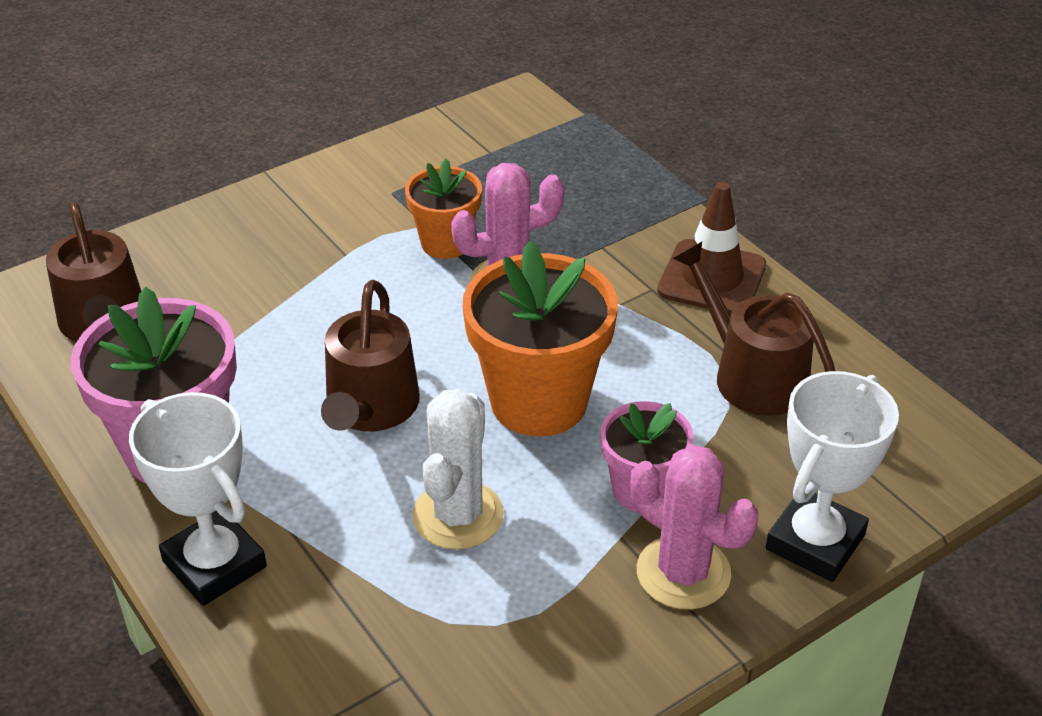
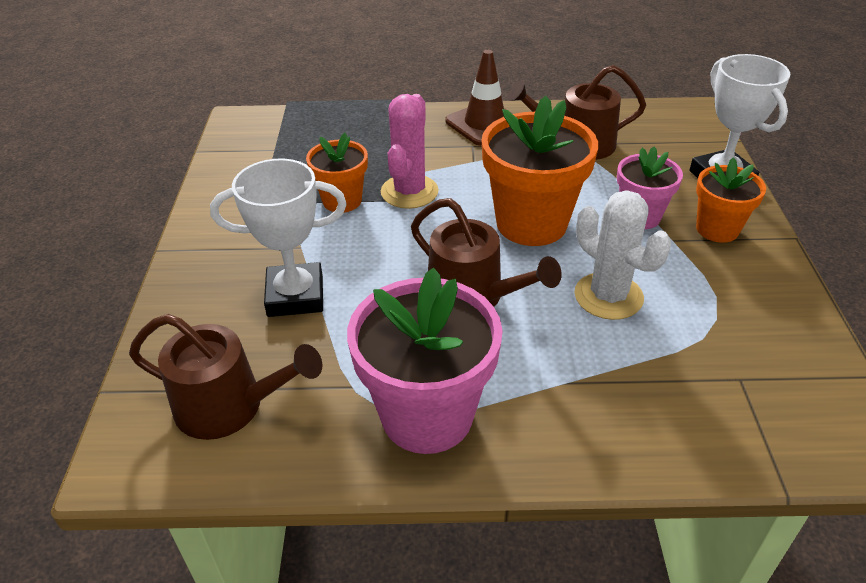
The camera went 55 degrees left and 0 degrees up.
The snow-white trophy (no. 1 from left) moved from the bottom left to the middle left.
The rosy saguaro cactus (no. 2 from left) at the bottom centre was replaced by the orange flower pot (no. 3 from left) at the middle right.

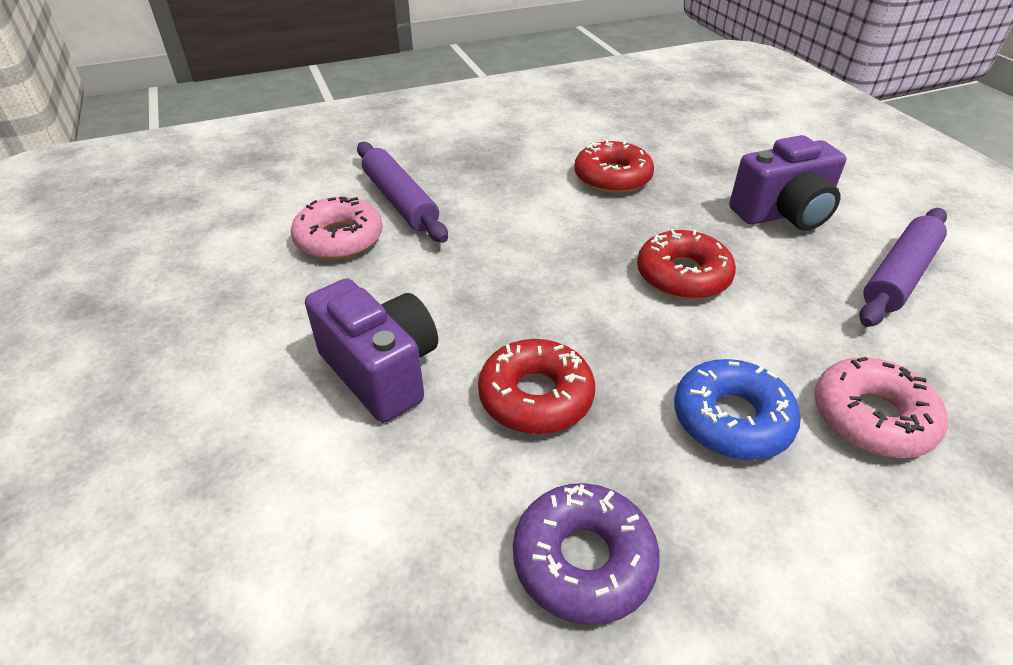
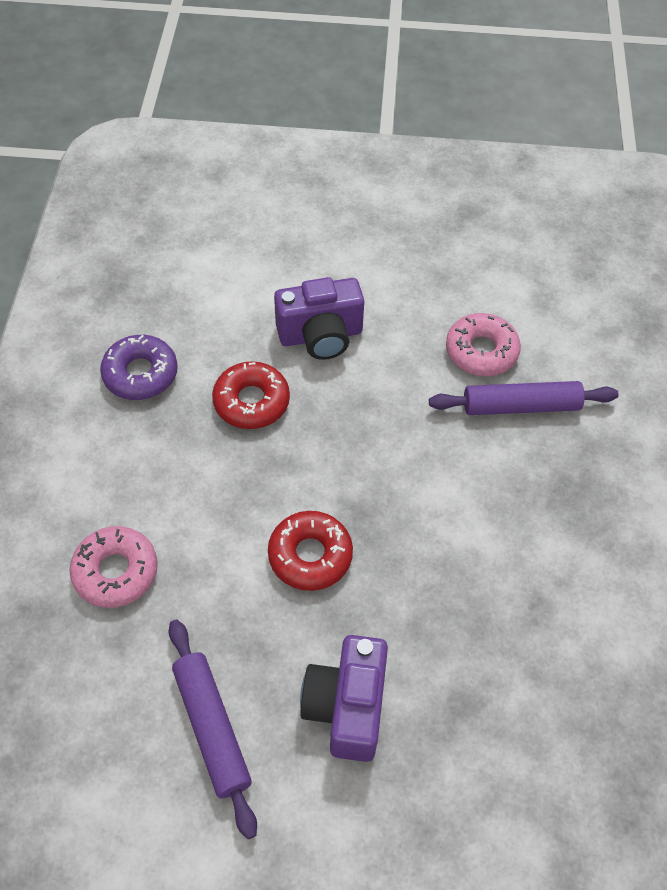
The camera went 115 degrees right and 15 degrees up.
The red donut (no. 2 from left) at the top centre disappeared.
The cobalt donut at the middle right disappeared.

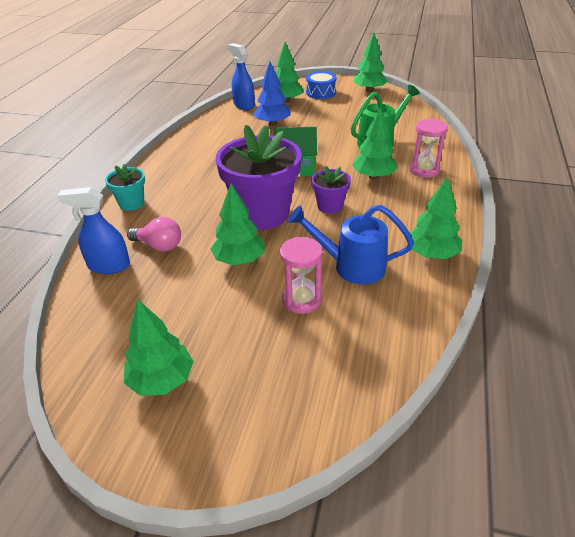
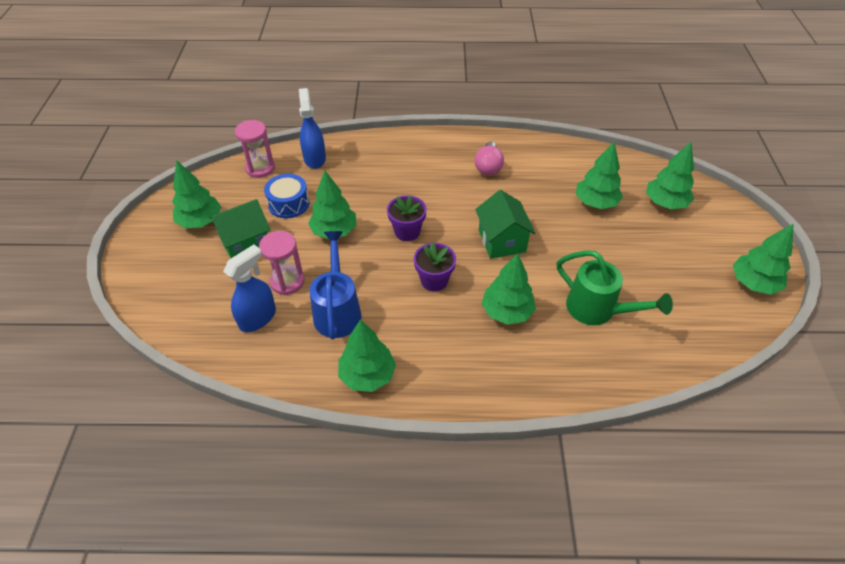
The camera went 75 degrees right and 10 degrees up.
The turquoise flower pot at the middle left disappeared.
The rosy lightbulb moved from the middle left to the top centre.
The violet flower pot (no. 1 from left) at the top centre changed to 0.49 times the size.
The cobalt spray cleaner (no. 2 from left in the first image) moved from the top centre to the middle left.
The cobalt tree at the top centre became the leaf-green tree (no. 5 from left) at the top right.
The cobalt snare drum moved from the top centre to the centre.
The rosy sandglass (no. 2 from left in the first image) moved from the top right to the top left.
The leaf-green cottage (no. 1 from left) at the middle left appeared.

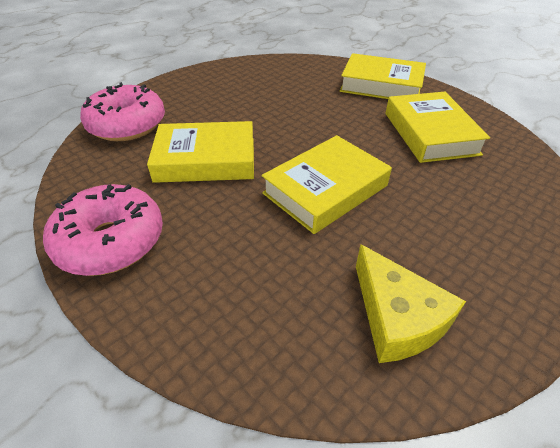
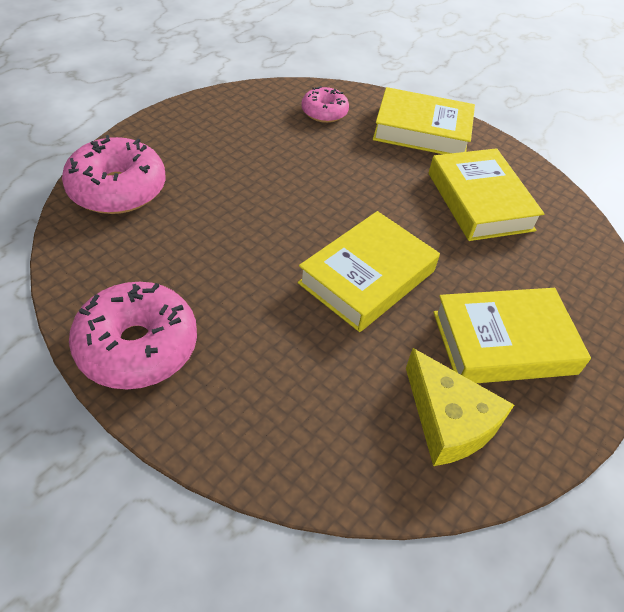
The camera went 10 degrees left and 5 degrees up.
The golden hardcover (no. 1 from left in the first image) moved from the centre to the middle right.
The rosy donut (no. 3 from left) at the top centre appeared.

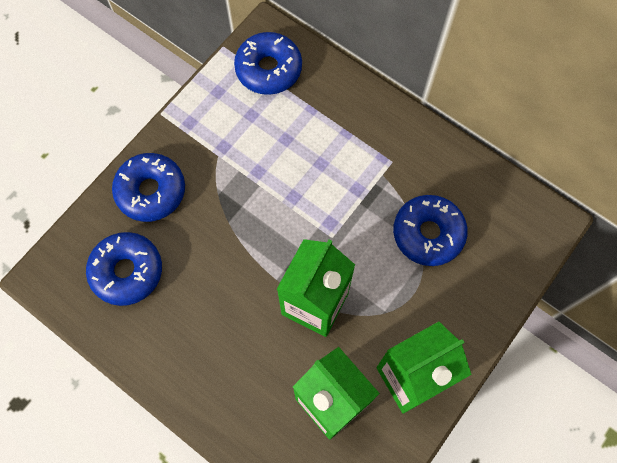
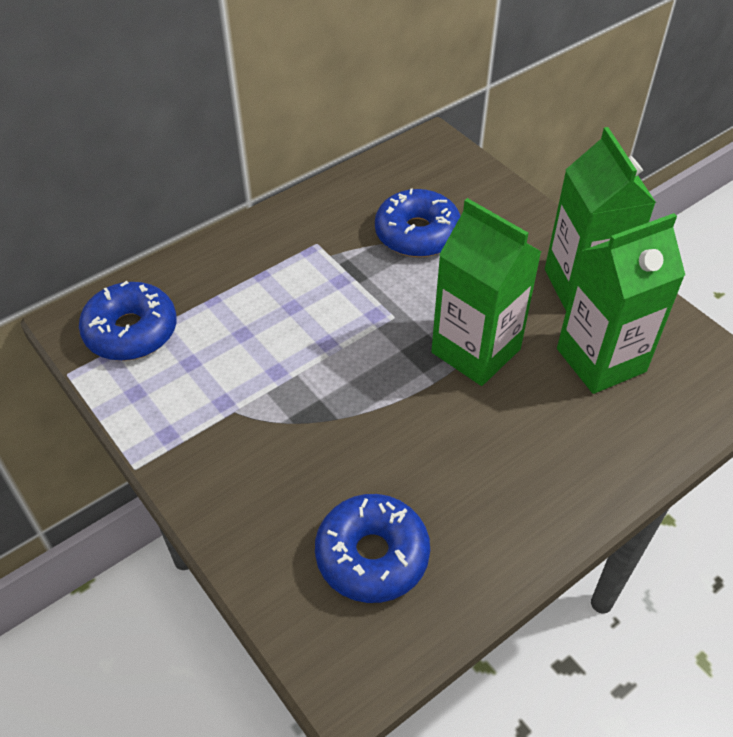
The camera went 75 degrees left and 20 degrees down.
The cobalt donut (no. 2 from left) at the middle left disappeared.

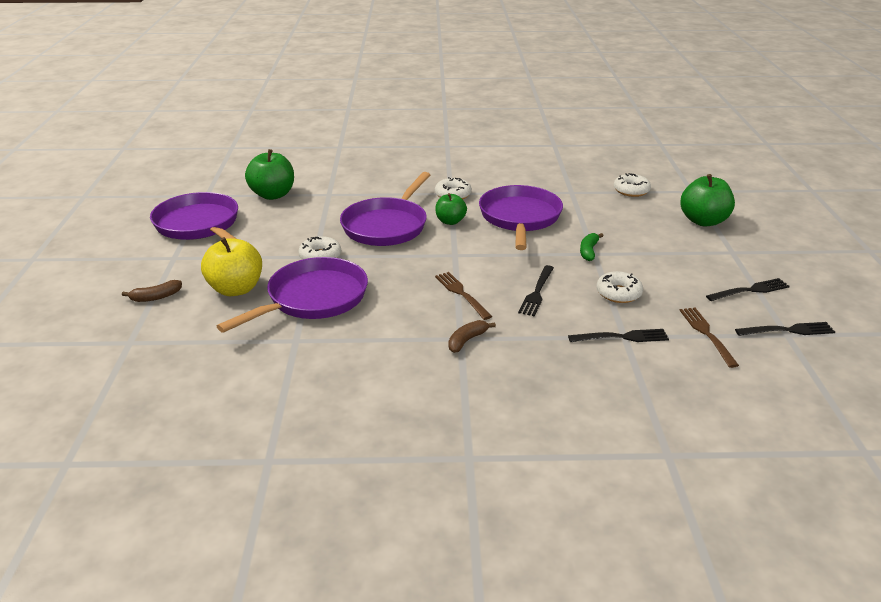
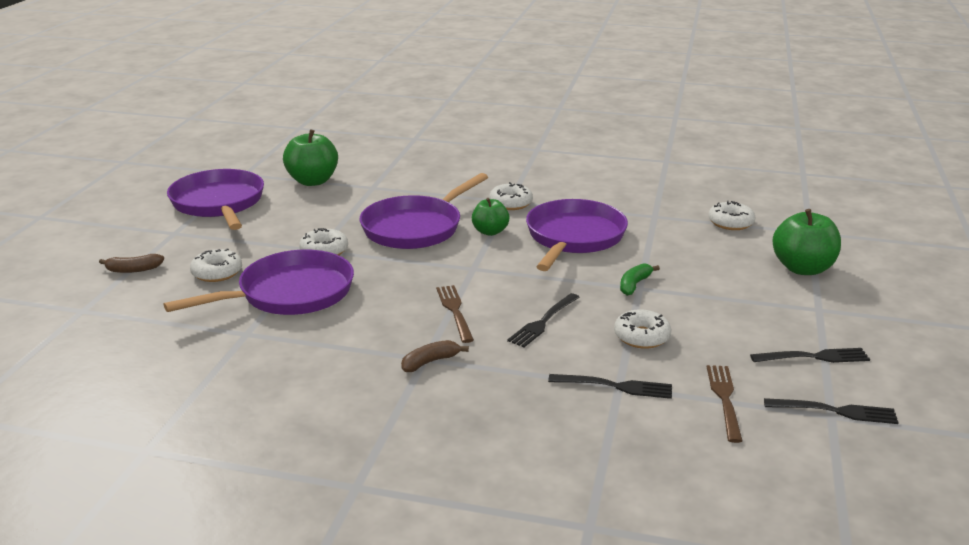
The camera went 15 degrees right and 5 degrees down.
The golden apple fruit at the middle left was replaced by the snow-white donut (no. 1 from left) at the middle left.

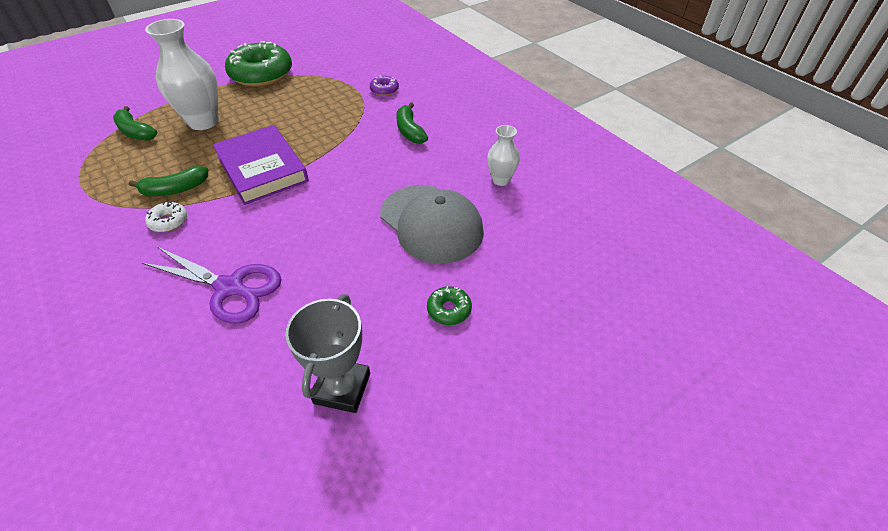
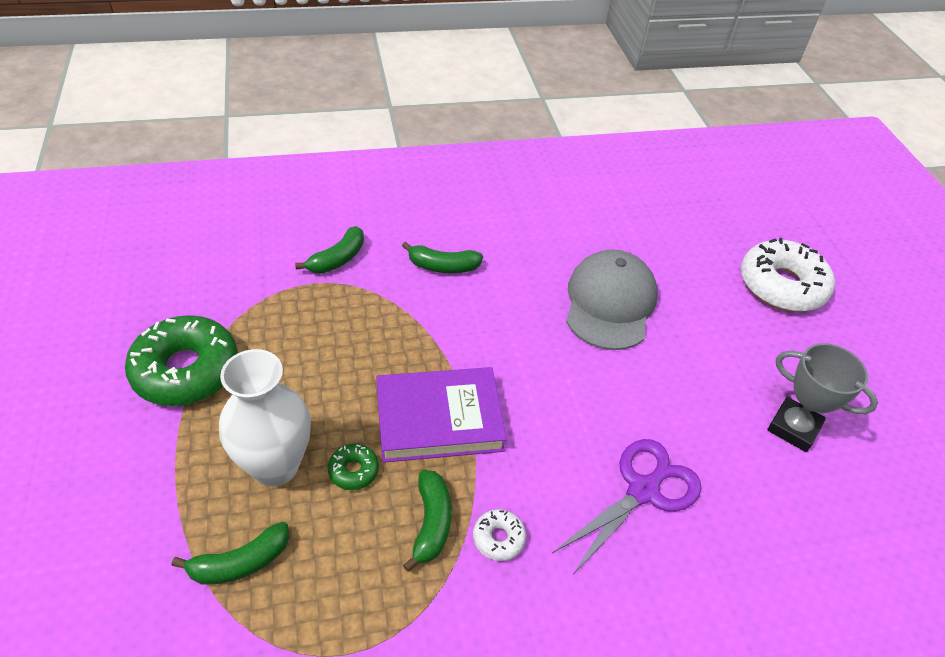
The camera went 70 degrees left and 0 degrees up.
The violet donut at the top centre was replaced by the leaf-green banana (no. 2 from left) at the centre.
The grey peaked cap at the centre turned 60 degrees counterclockwise.
The leaf-green donut (no. 2 from left) moved from the centre to the bottom centre.
The snow-white tall vase (no. 2 from left) at the top centre disappeared.
The snow-white donut (no. 2 from left) at the middle right appeared.

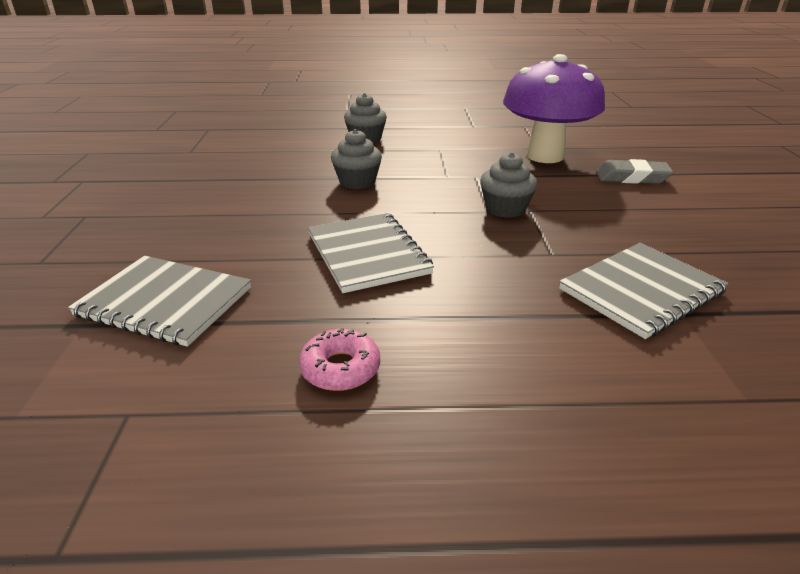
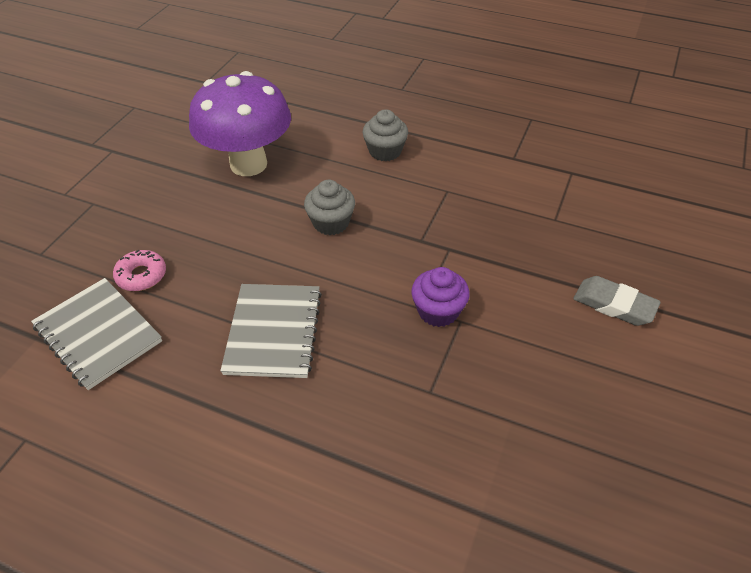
The camera went 25 degrees right and 15 degrees up.
The rosy donut moved from the centre to the middle left.
The grey cupcake (no. 3 from left) at the top centre became the violet cupcake at the centre.
The violet mushroom moved from the top right to the top left.
The grey exercise book (no. 3 from left) at the middle right disappeared.

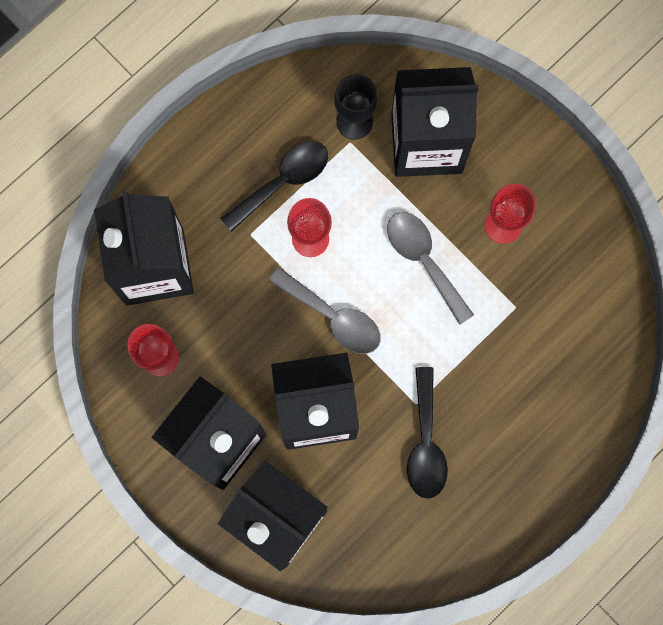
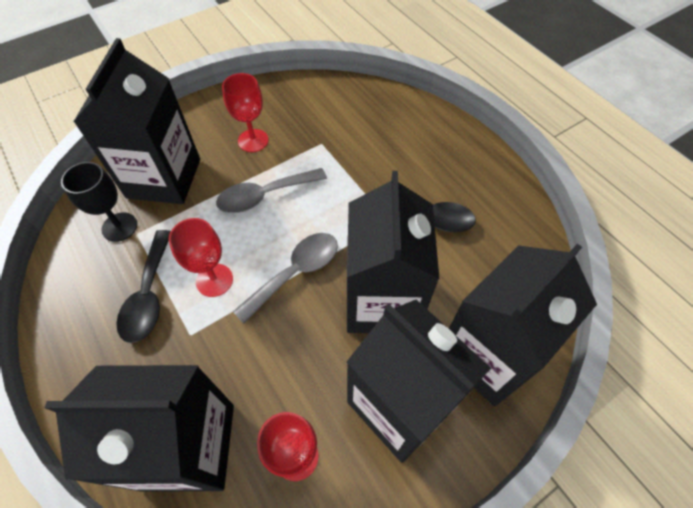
The camera went 80 degrees left and 20 degrees down.
The ebony spoon (no. 1 from left) at the top centre turned 150 degrees counterclockwise.

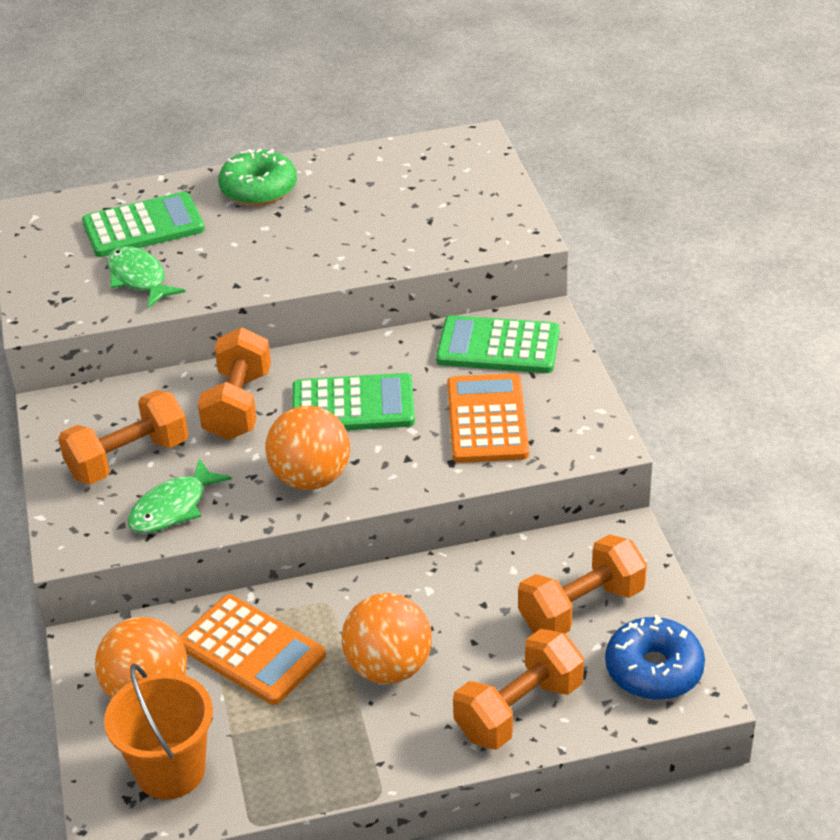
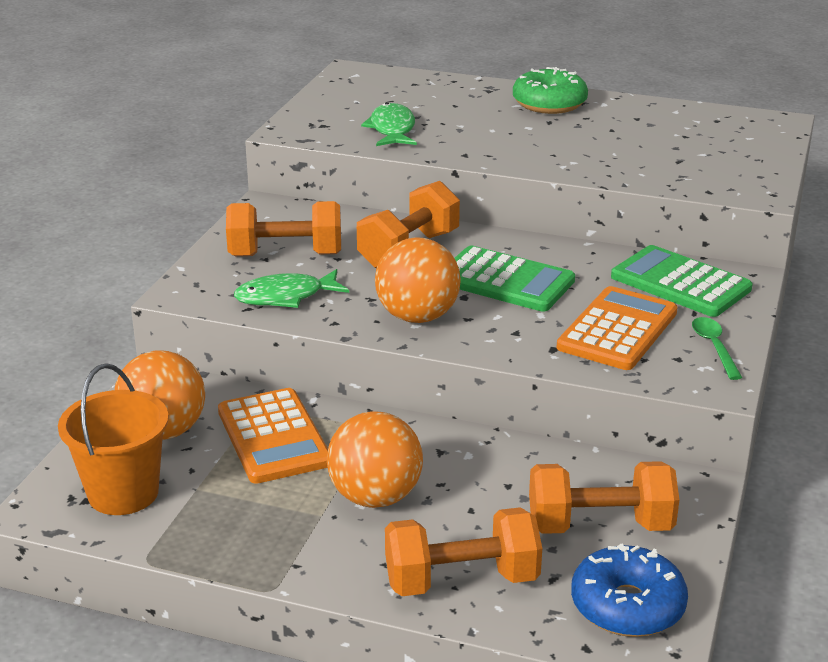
The camera went 30 degrees right and 10 degrees down.
The leaf-green calculator (no. 1 from left) at the top left disappeared.
The leaf-green spoon at the middle right appeared.

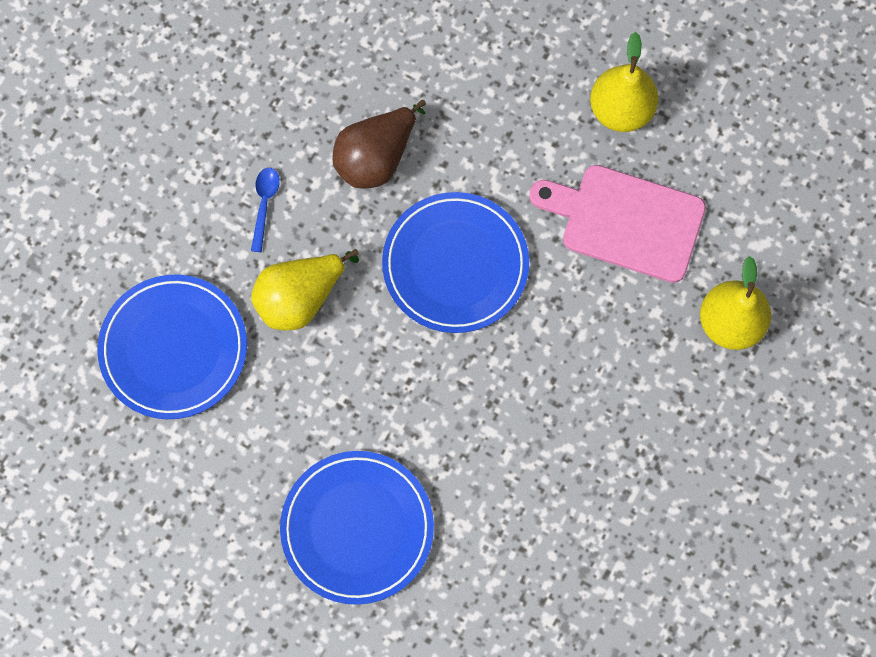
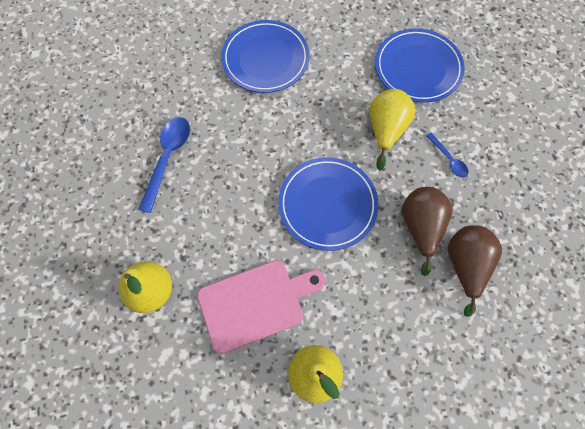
The camera went 140 degrees right and 5 degrees down.
The cobalt spoon (no. 1 from left) at the middle left appeared.
The russet pear (no. 2 from left) at the middle right appeared.

